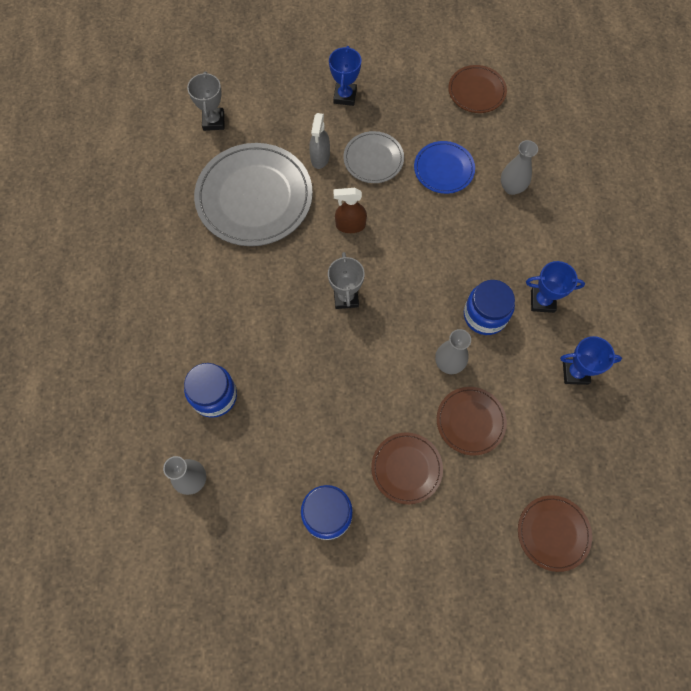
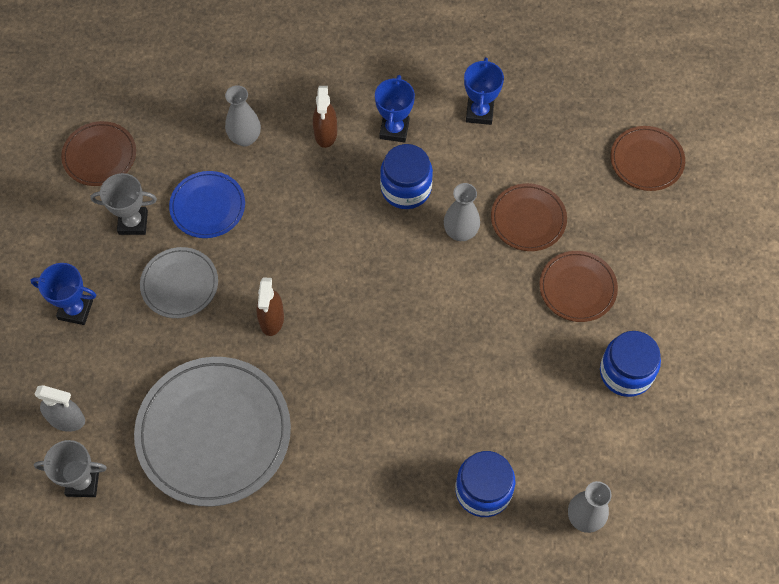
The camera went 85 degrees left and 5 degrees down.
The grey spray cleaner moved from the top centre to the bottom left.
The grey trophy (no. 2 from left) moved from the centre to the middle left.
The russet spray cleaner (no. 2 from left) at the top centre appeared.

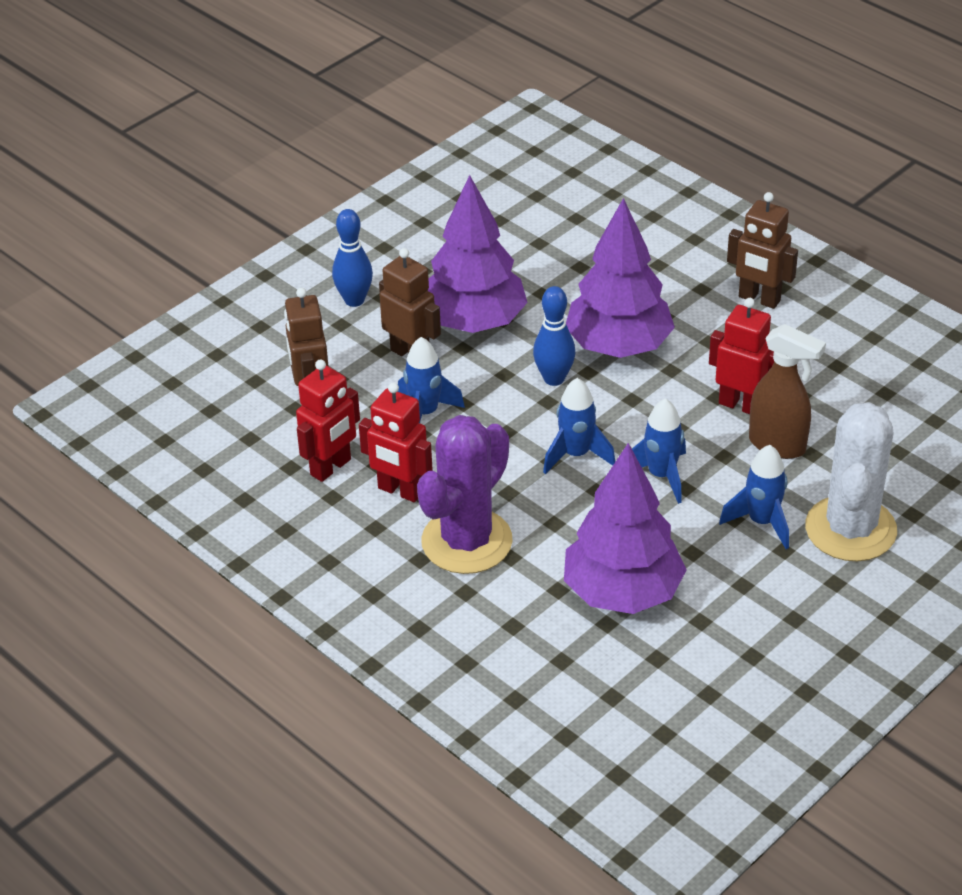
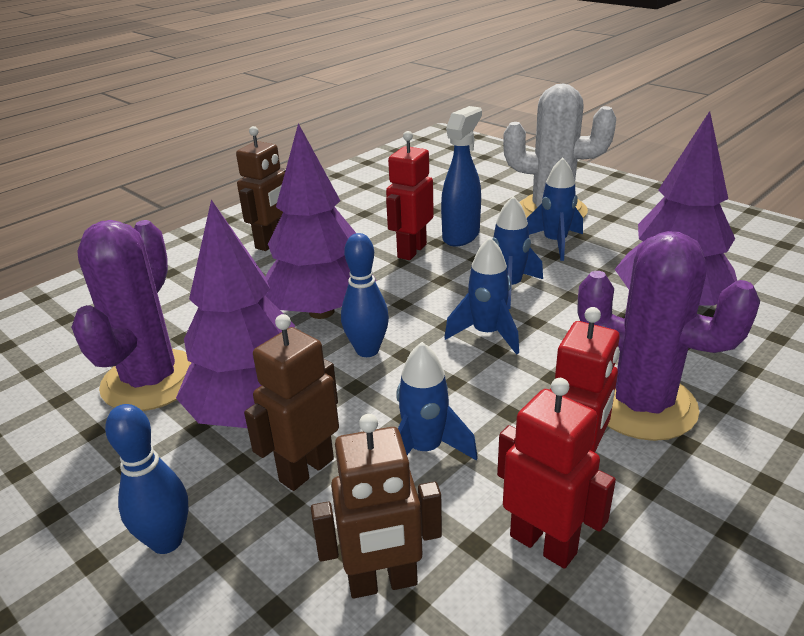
The camera went 90 degrees left and 10 degrees down.
The russet spray cleaner at the middle right became the cobalt spray cleaner at the top centre.
The violet saguaro cactus (no. 1 from left) at the middle left appeared.

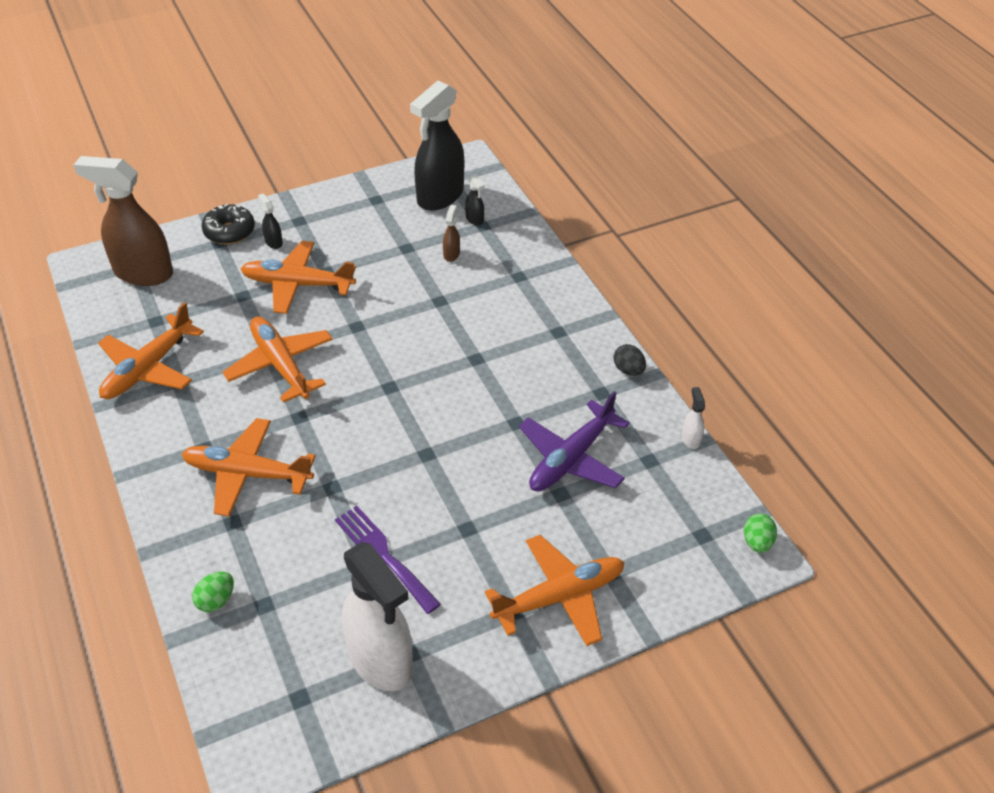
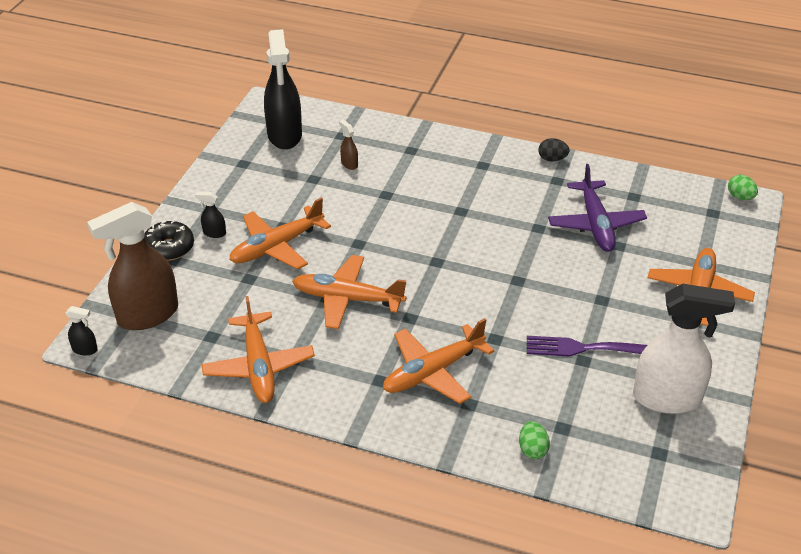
The camera went 45 degrees left and 5 degrees down.
The ebony spray cleaner (no. 3 from left in the first image) moved from the top centre to the middle left.
The snow-white spray cleaner (no. 2 from left) at the middle right disappeared.

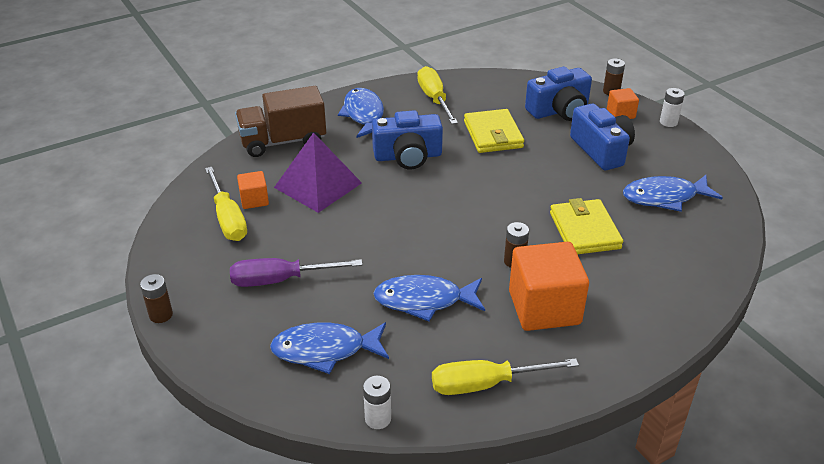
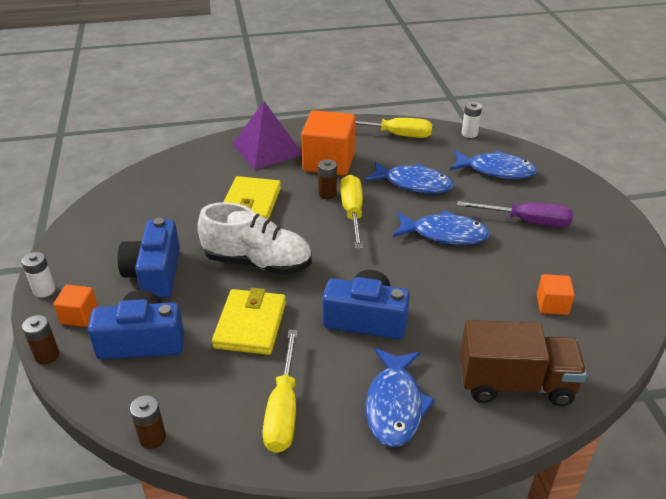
The camera went 160 degrees left and 0 degrees up.
The russet power cell (no. 1 from left in the first image) moved from the middle left to the bottom left.
The golden hand screwdriver (no. 1 from left in the first image) moved from the middle left to the centre.
The violet pyramid moved from the centre to the top centre.
The cobalt fish (no. 4 from left in the first image) moved from the middle right to the centre.
The snow-white sneaker at the centre appeared.

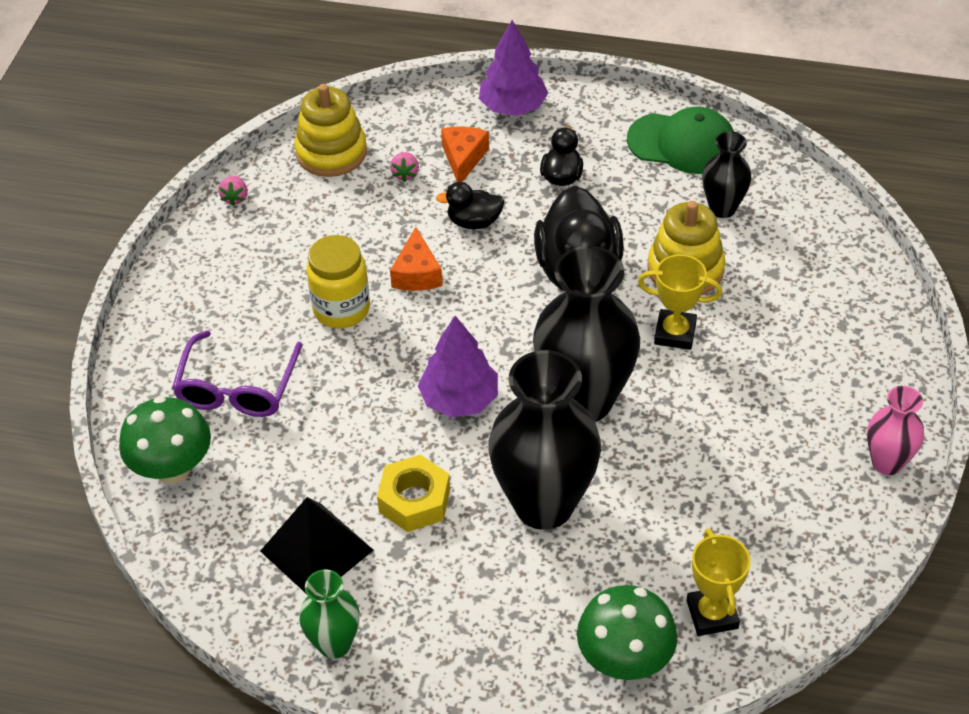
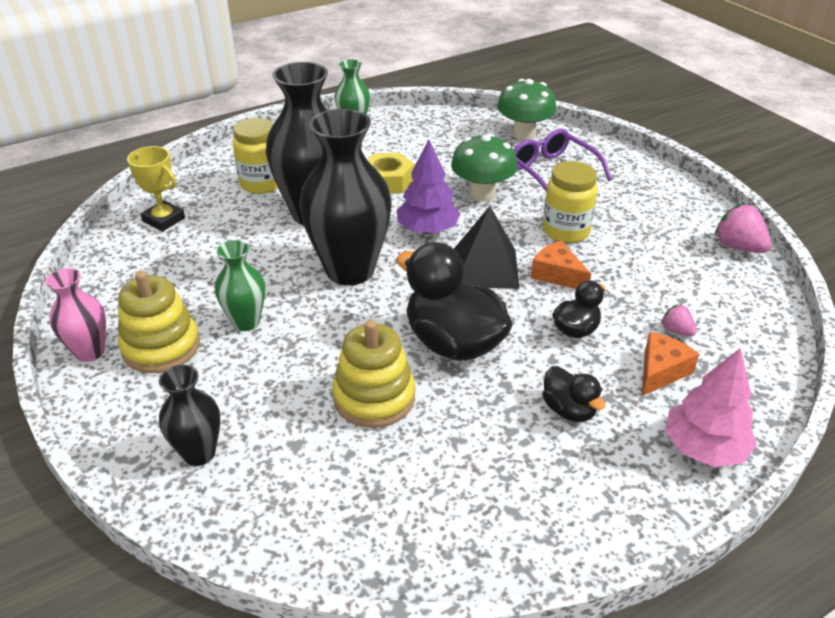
The camera went 135 degrees right and 10 degrees down.
The rosy toy strawberry (no. 1 from left in the first image) at the top left changed to 1.75 times the size.
The ebony pyramid moved from the bottom left to the centre.
The golden stacking rings (no. 1 from left) moved from the top centre to the middle left.
The orange cheese (no. 2 from left) at the top centre turned 105 degrees counterclockwise.
The violet tree (no. 2 from left) at the top centre became the rosy tree at the middle right.
The leaf-green mushroom (no. 2 from left in the first image) moved from the bottom centre to the top centre.
The leaf-green peaked cap at the top right disappeared.
The golden trophy (no. 1 from left) at the middle right disappeared.
The ebony tall vase (no. 3 from left in the first image) moved from the top right to the bottom left.
The leaf-green tall vase (no. 1 from left) at the middle left appeared.
The golden jar (no. 1 from left) at the top left appeared.

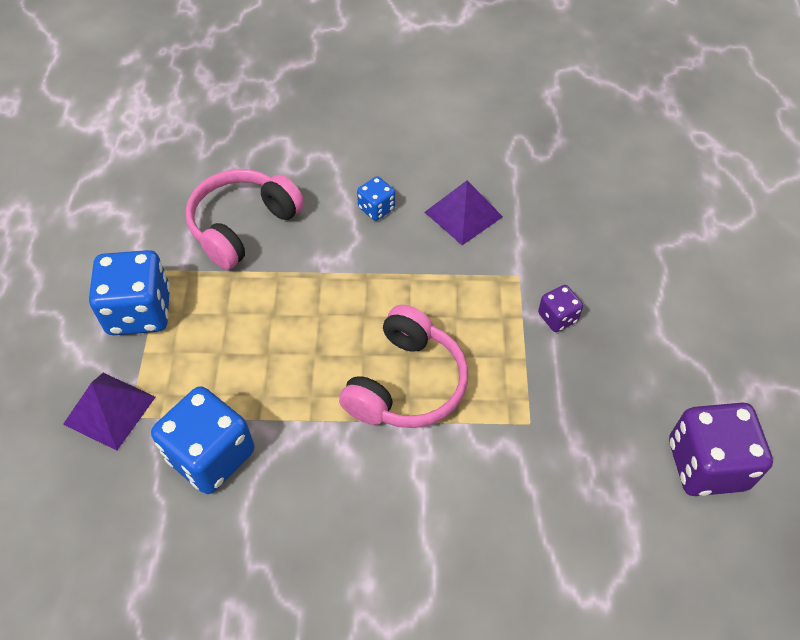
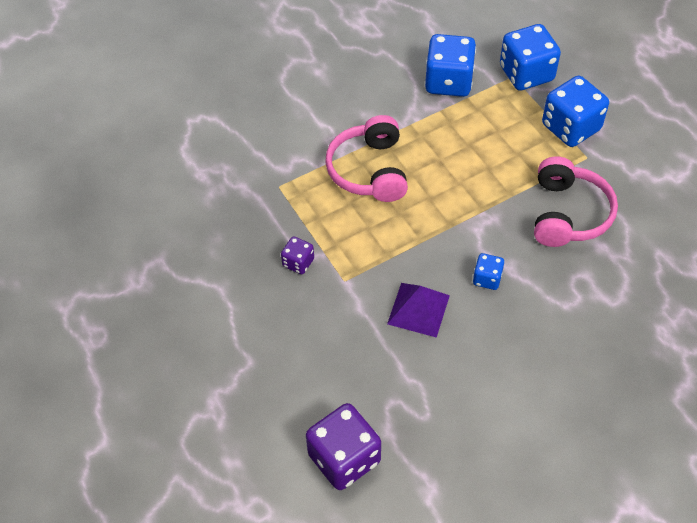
The camera went 150 degrees right and 0 degrees up.
The violet pyramid (no. 1 from left) at the middle left was replaced by the cobalt die (no. 3 from left) at the top right.
The violet die (no. 2 from left) moved from the bottom right to the bottom centre.

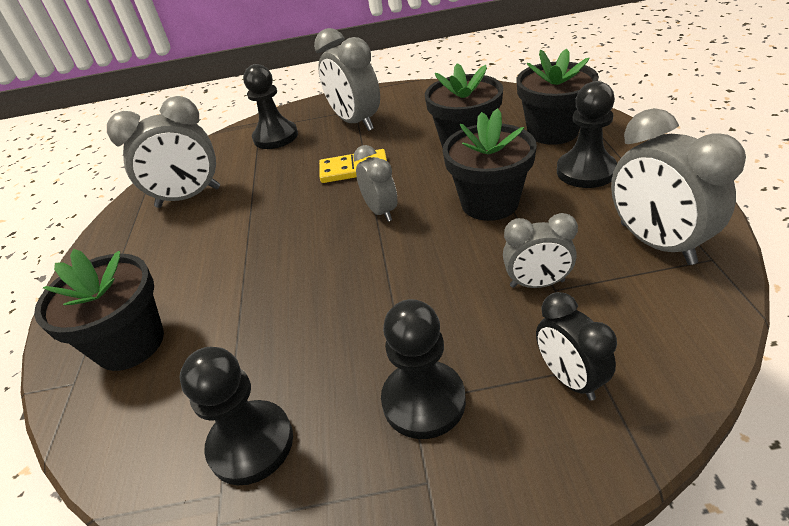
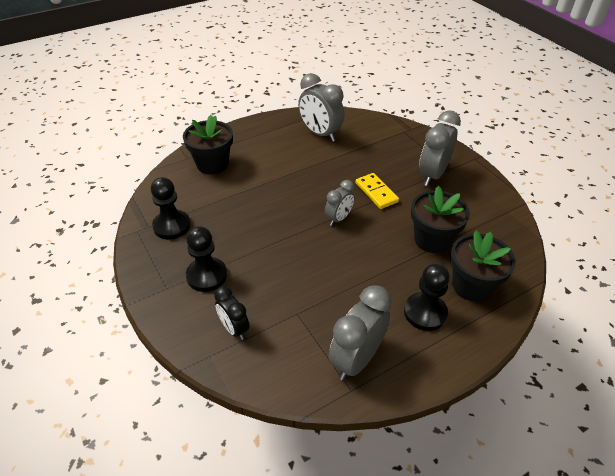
The camera went 60 degrees right and 5 degrees up.
The ebony game pawn (no. 2 from left) at the top centre disappeared.
The ebony flower pot (no. 3 from left) at the top centre disappeared.
The grey bedside clock (no. 4 from left) at the middle right disappeared.
The ebony bedside clock at the middle right turned 75 degrees counterclockwise.

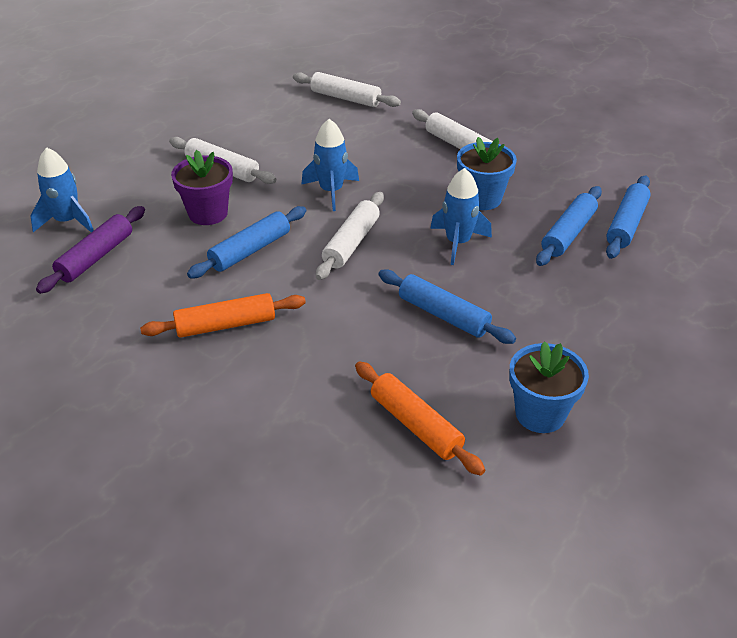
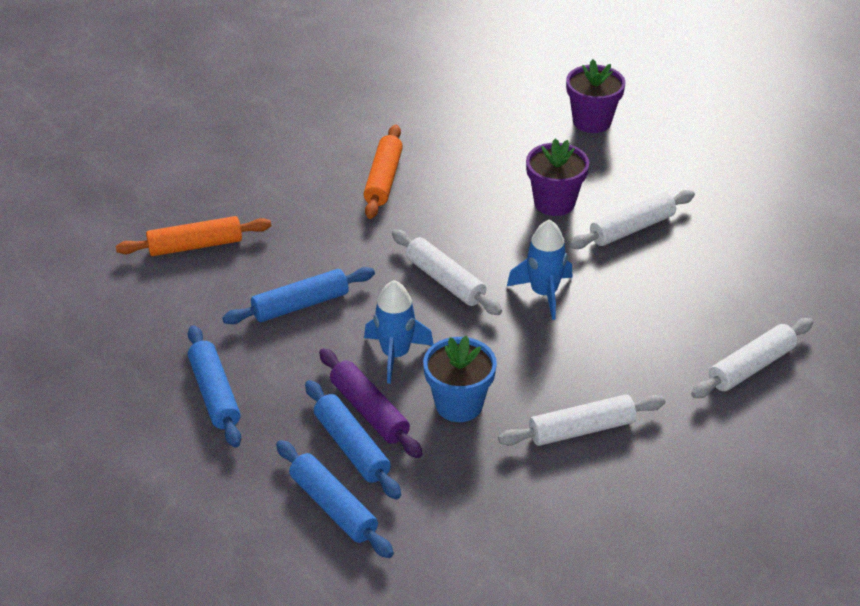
The camera went 115 degrees right and 0 degrees up.
The cobalt toy rocket (no. 1 from left) at the top left was replaced by the violet flower pot (no. 2 from left) at the top right.
The violet rolling pin moved from the middle left to the centre.
The cobalt rolling pin (no. 1 from left) moved from the centre to the middle left.
The cobalt flower pot (no. 2 from left) at the middle right disappeared.

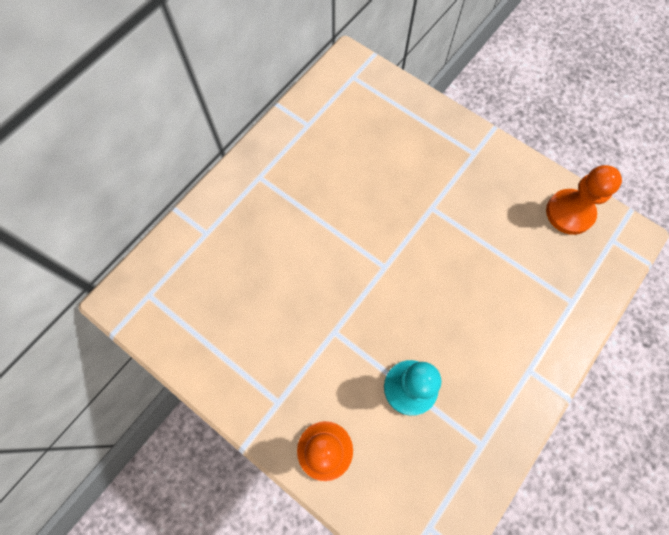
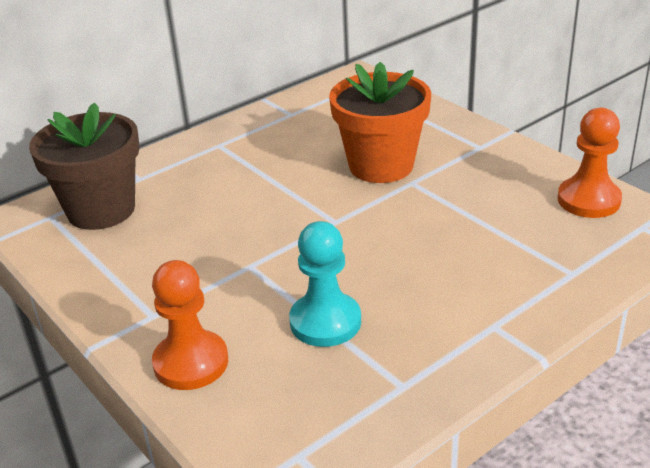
The camera went 15 degrees right and 35 degrees down.
The russet flower pot at the middle left appeared.
The orange flower pot at the top centre appeared.

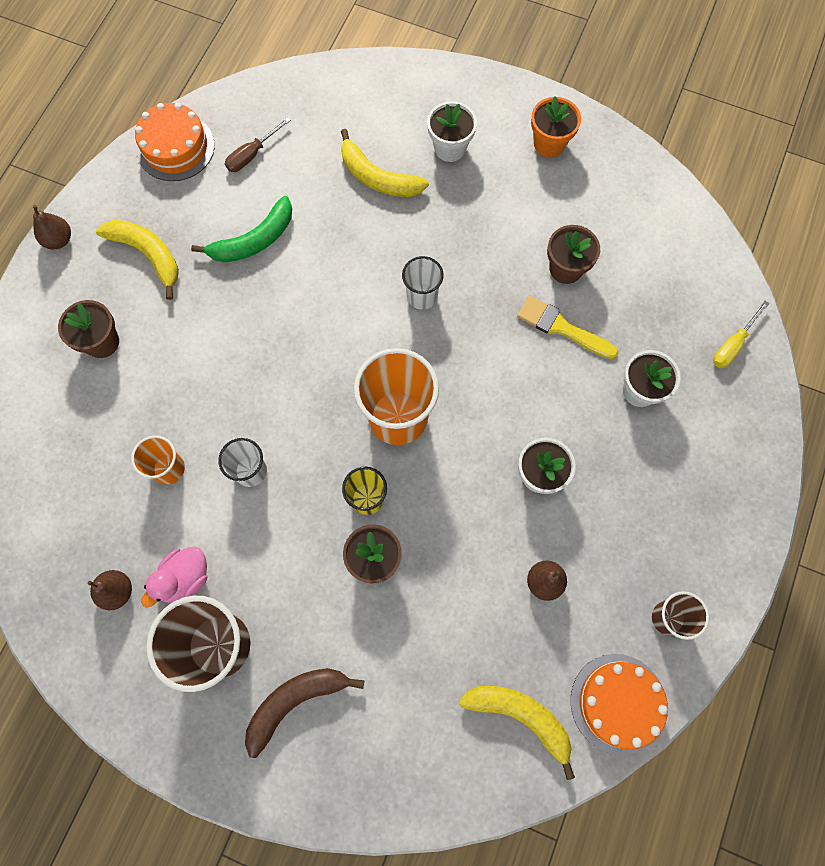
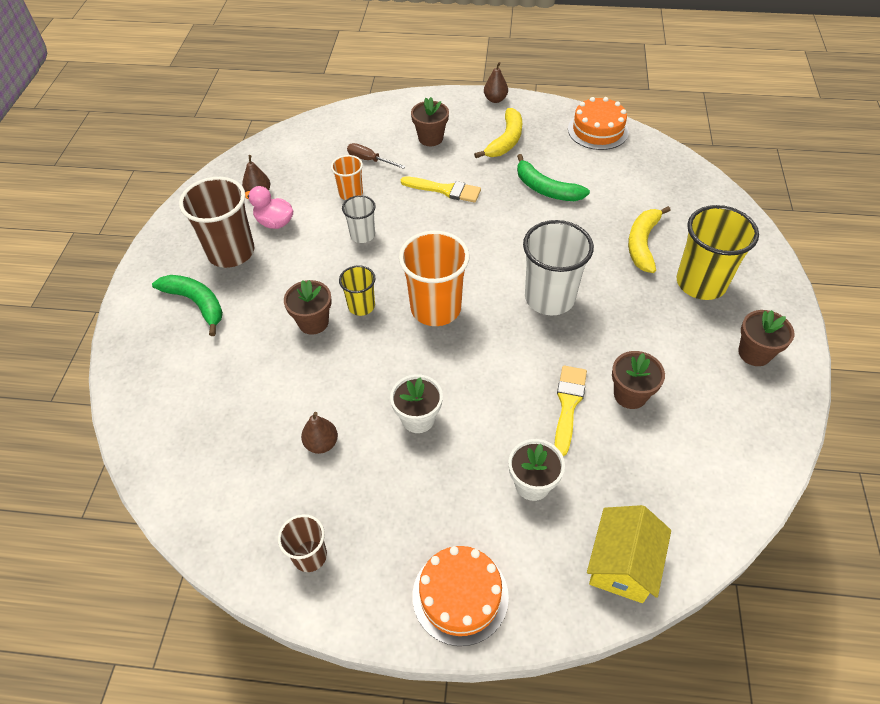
The camera went 75 degrees right and 20 degrees down.
The russet hand screwdriver moved from the top left to the top centre.
The russet banana at the bottom centre became the leaf-green banana (no. 1 from left) at the middle left.
The snow-white cup (no. 2 from left) at the top centre changed to 1.85 times the size.
The snow-white flower pot (no. 1 from left) at the top centre was replaced by the golden cup (no. 2 from left) at the middle right.
The golden banana (no. 3 from left) at the bottom centre disappeared.
The orange flower pot at the top right became the russet flower pot (no. 4 from left) at the middle right.
The orange cake (no. 2 from left in the first image) moved from the bottom right to the bottom centre.
The golden hand screwdriver at the middle right was replaced by the golden cottage at the bottom right.
The golden brush (no. 1 from left) at the top centre appeared.

